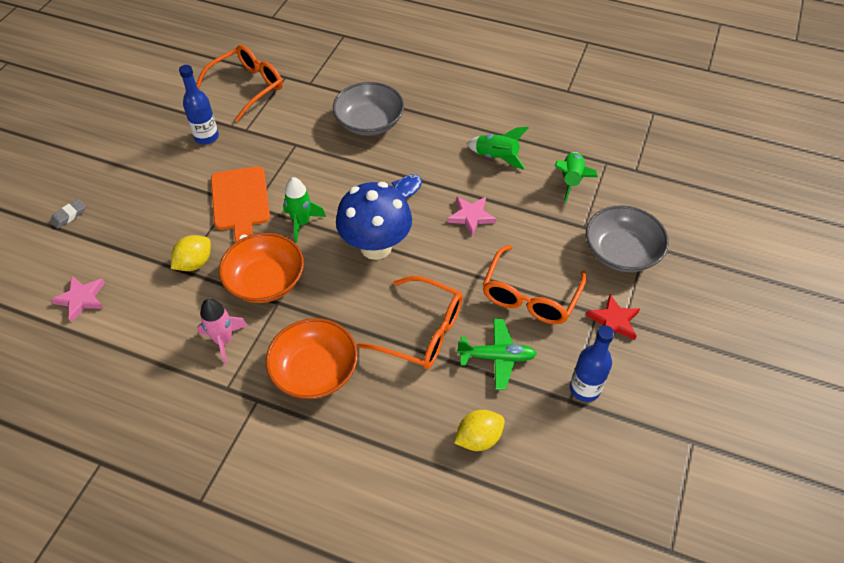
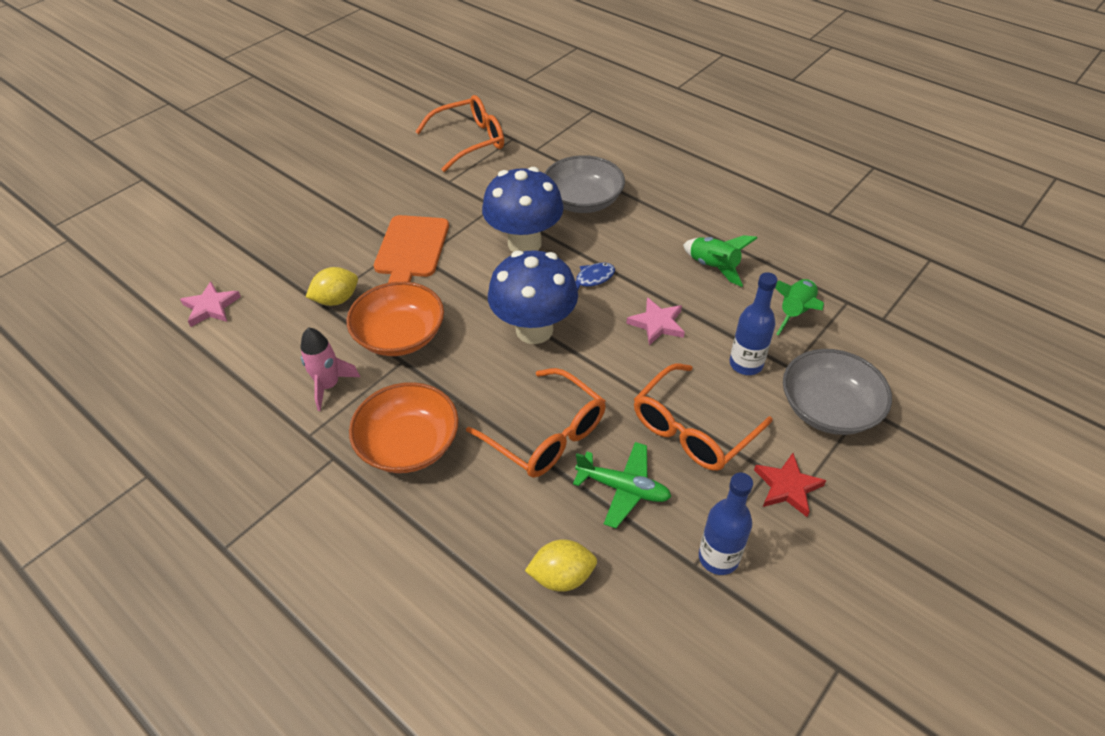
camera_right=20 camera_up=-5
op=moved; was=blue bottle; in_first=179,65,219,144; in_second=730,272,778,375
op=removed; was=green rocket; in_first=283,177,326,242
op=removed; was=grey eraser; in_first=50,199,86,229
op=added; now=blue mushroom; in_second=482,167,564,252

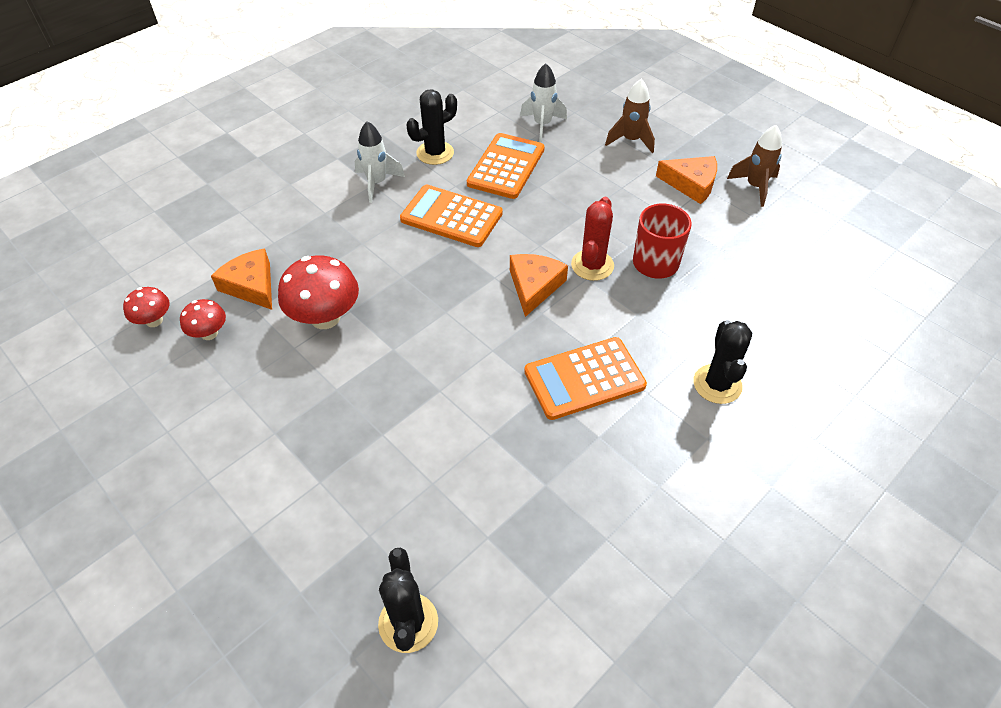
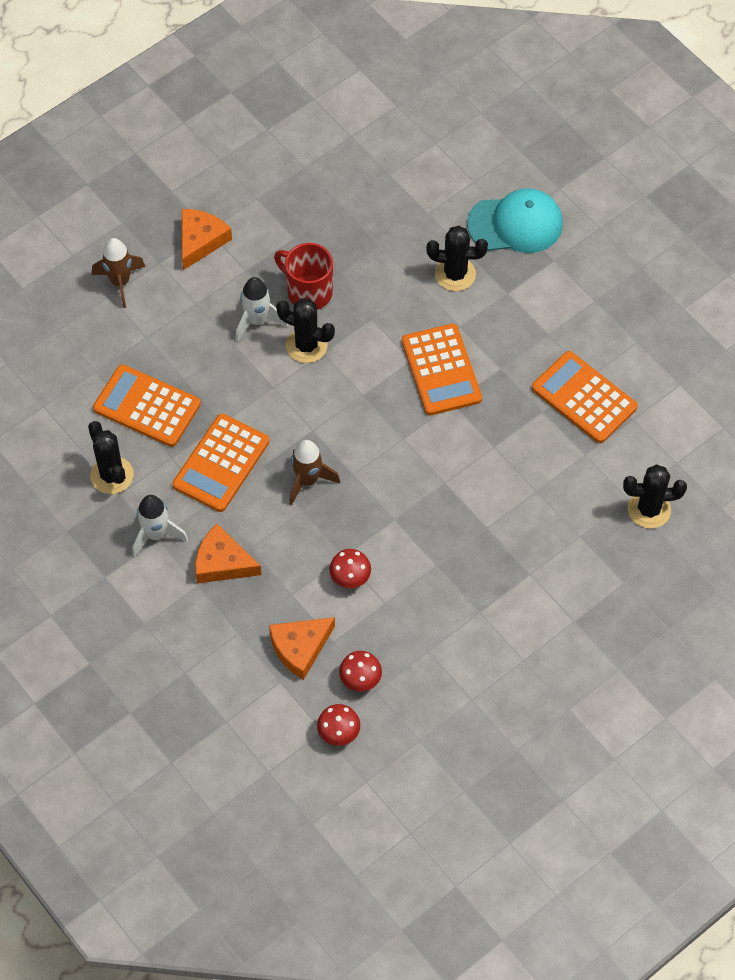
camera_right=-85 camera_up=10
op=moved; was=white rocket; in_first=520,63,567,142; in_second=236,277,288,342
op=moved; was=brown rocket; in_first=727,125,782,207; in_second=289,440,340,505
op=recoloured; was=red cactus; now=black cactus; in_first=571,197,614,281; in_second=276,298,335,363
op=moved; was=orange cheese; in_first=510,254,568,317; in_second=195,524,261,584
op=resized; was=red mushroom; in_first=278,255,359,329; in_second=329,549,371,588; ratio=0.55
op=added; now=turquoise cap; in_second=467,188,563,253
op=added; now=orange calculator; in_second=532,351,638,443

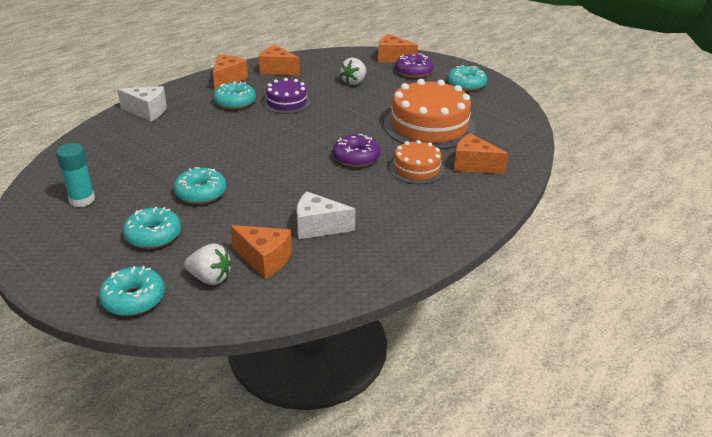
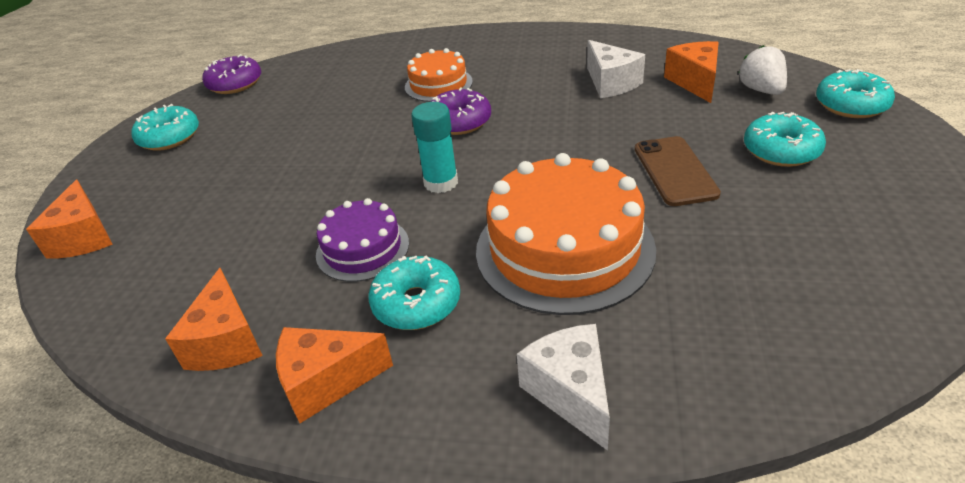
camera_right=-120 camera_up=5
op=moved; was=purple donut; in_first=395,53,434,78; in_second=202,54,261,94
op=removed; was=white strawberry; in_first=340,58,366,85
op=moved; was=orange cake; in_first=384,79,476,150; in_second=476,153,656,315
op=removed; was=orange cheese; in_first=454,133,508,174
op=moved; was=turquoise glue stick; in_first=56,143,95,207; in_second=411,102,458,193
op=replaced; was=turquoise donut; now=brown phone; in_first=174,167,226,204; in_second=635,136,721,206

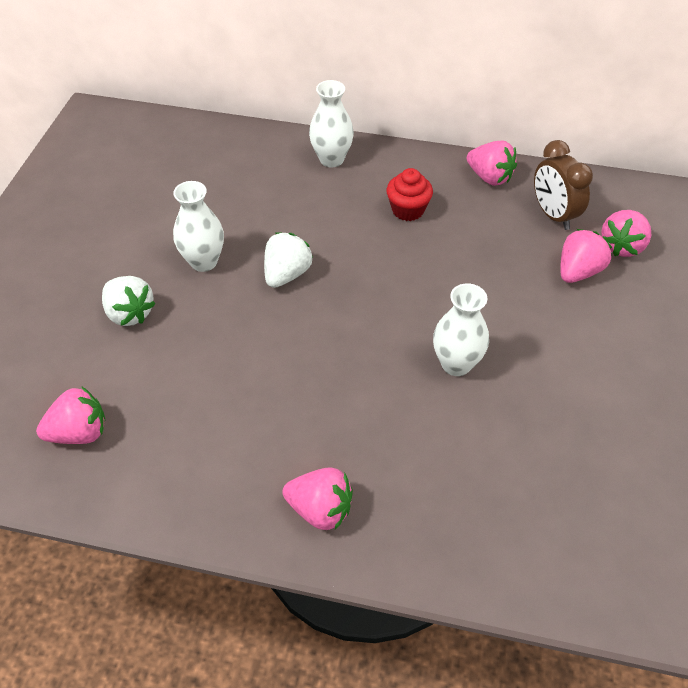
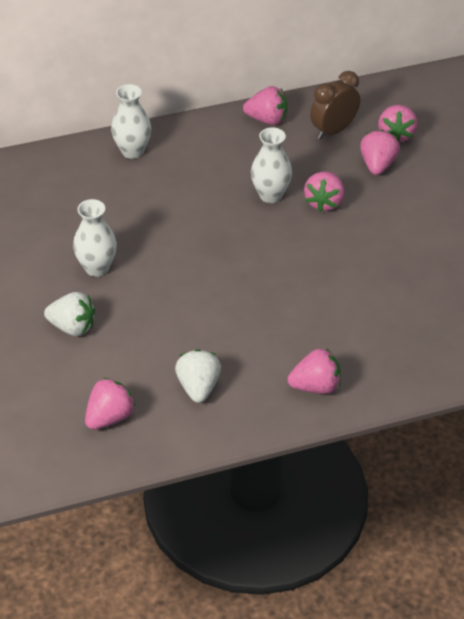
camera_right=-30 camera_up=-5
op=turned; was=brown clock; in_first=534,140,593,230; in_second=310,71,360,139; clockwise=105
op=removed; was=red cupcake; in_first=386,168,433,221
op=moved; was=white strawberry; in_first=264,232,313,288; in_second=175,349,221,403
op=moved; was=white vase; in_first=433,283,489,376; in_second=251,127,292,203
op=added; now=pink strawberry; in_second=304,171,344,212

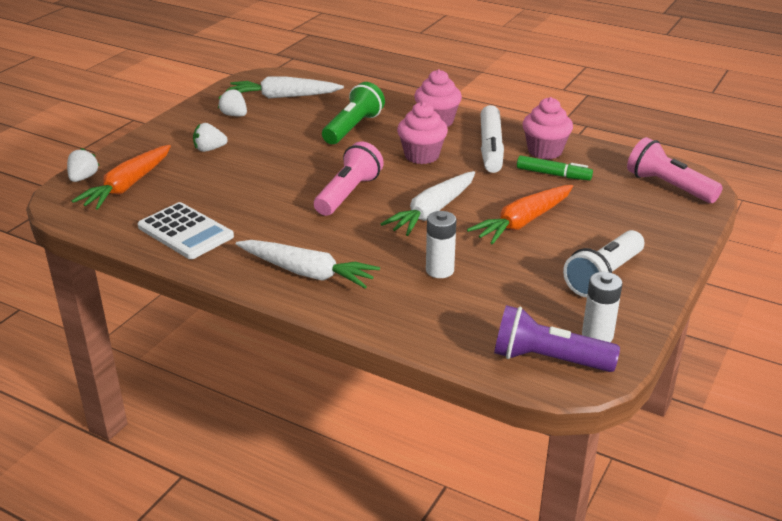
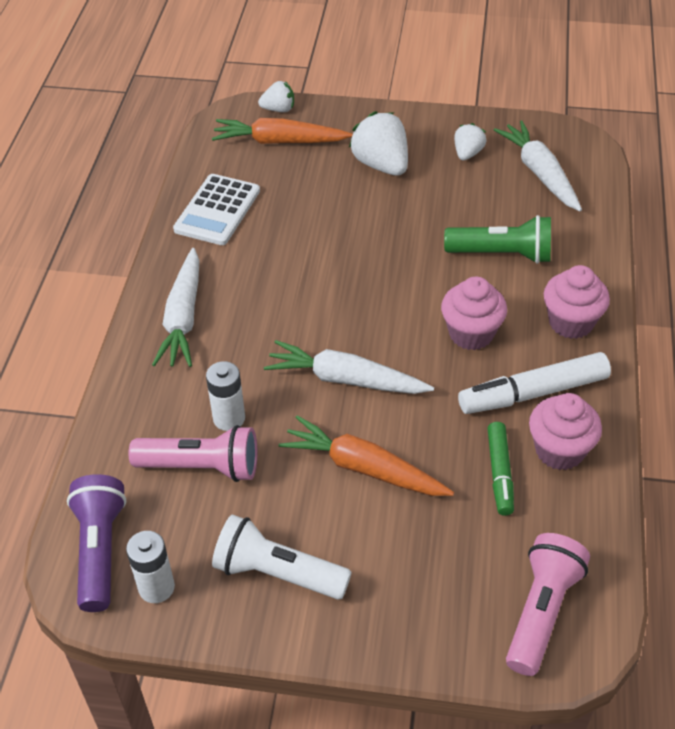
camera_right=70 camera_up=15
op=resized; was=white strawberry; in_first=193,123,228,152; in_second=349,111,408,176; ratio=1.75
op=moved; was=pink flashlight; in_first=314,141,384,216; in_second=129,425,257,482

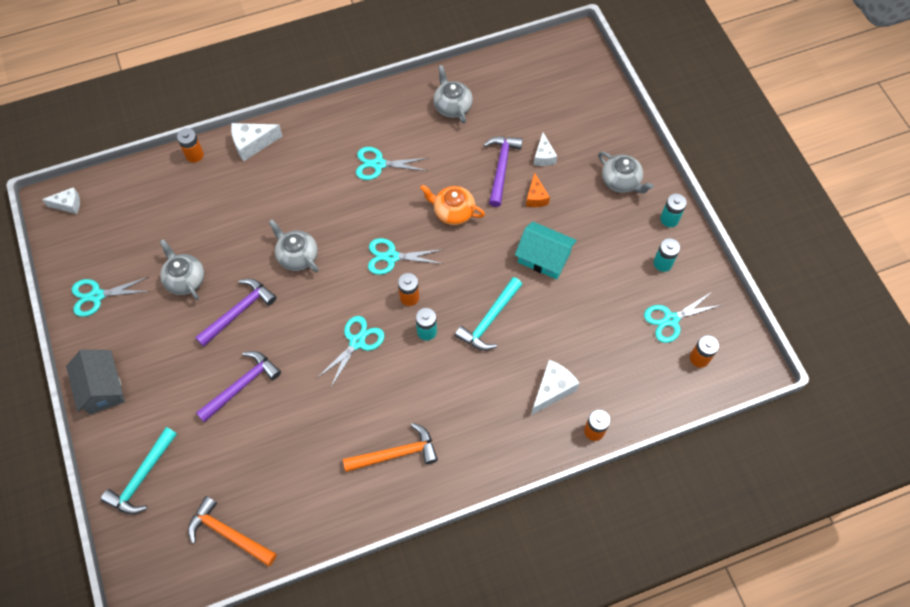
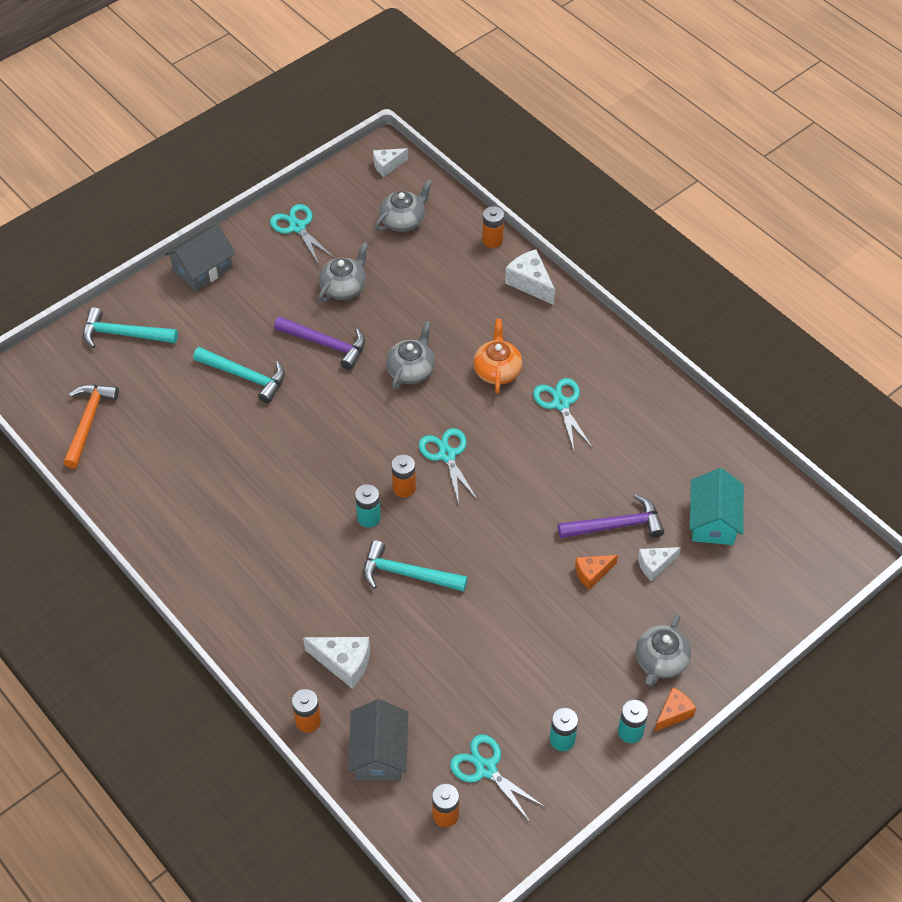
camera_right=70 camera_up=-10
op=moved; was=grey teapot; in_first=433,65,473,123; in_second=375,179,433,232
op=moved; was=orange teapot; in_first=420,185,485,225; in_second=473,319,522,393
op=turned; was=white cheese; in_first=42,187,80,214; in_second=373,148,408,177; clockwise=90
op=moved; was=turquoise house; in_first=515,221,577,279; in_second=690,468,744,545
op=removed; was=turquoise scissors; in_first=317,316,384,387
op=recoloured; was=purple hammer; now=turquoise hammer; in_first=196,351,281,422; in_second=193,347,285,403
op=removed; was=orange hammer; in_first=343,423,438,472
op=added; now=orange cheese; in_second=654,688,696,732
op=added; now=grey house; in_second=348,699,408,781

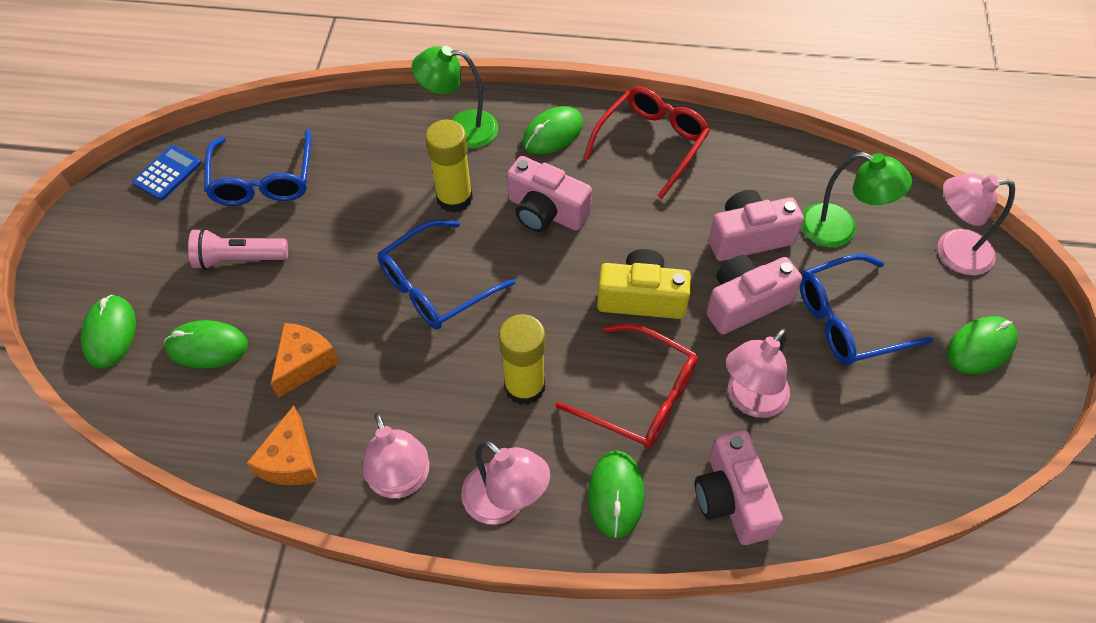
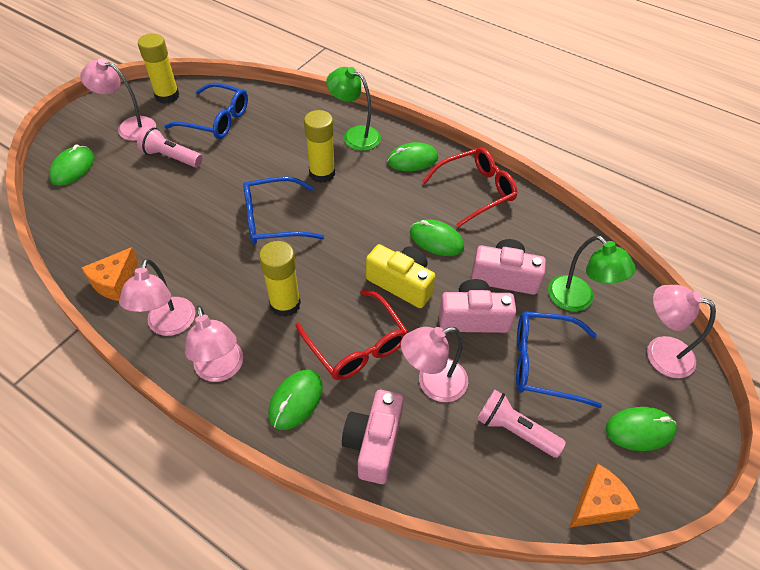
camera_right=25 camera_up=-5
op=turned; was=blue glasses; in_first=204,129,311,206; in_second=164,82,248,139; clockwise=-90
op=replaced; was=blue calculator; now=yellow glue stick; in_first=132,145,201,200; in_second=138,33,179,104
op=removed; was=pink camera; in_first=507,156,592,232
op=moved; was=green mouse; in_first=164,320,248,369; in_second=410,219,464,256
op=moved; was=orange cheese; in_first=270,323,339,398; in_second=569,464,640,528
op=added; now=pink lamp; in_second=80,59,156,141
op=added; now=pink flashlight; in_second=477,389,566,458

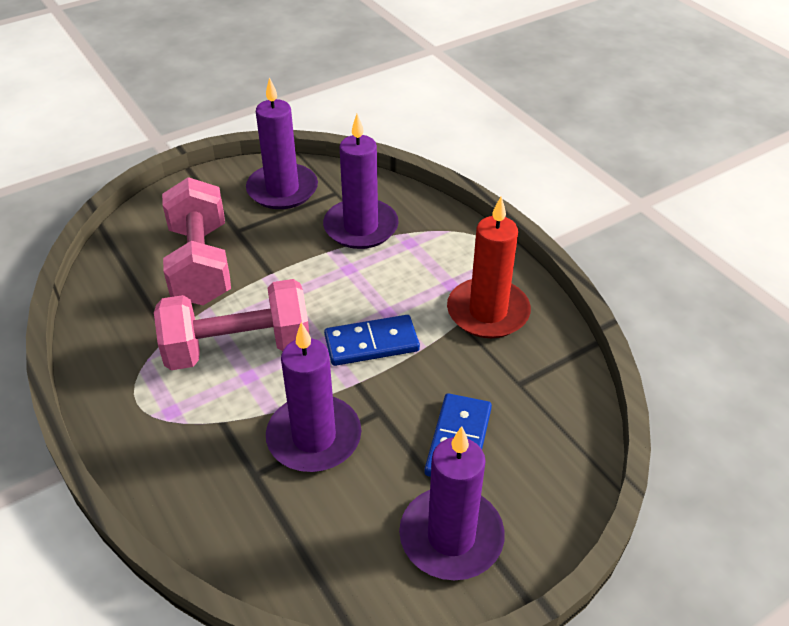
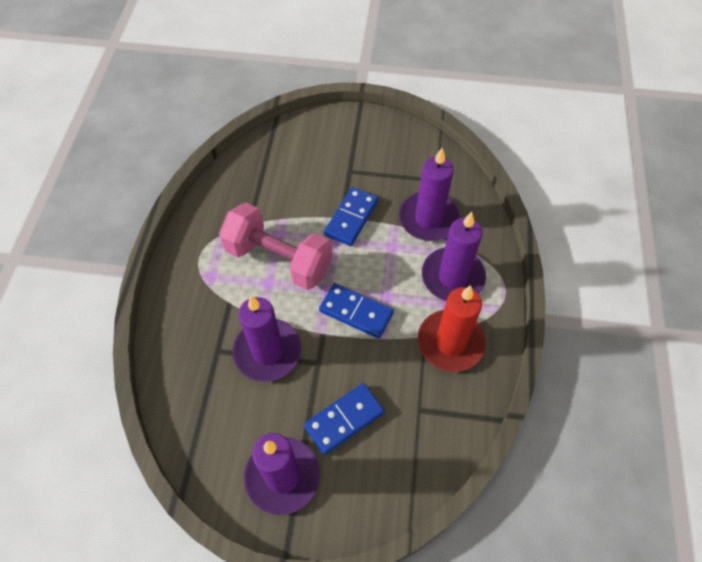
camera_right=40 camera_up=15
op=moved; was=purple candle; in_first=246,77,318,209; in_second=422,212,486,301
op=removed; was=pink dumbbell; in_first=162,177,231,305
op=added; now=blue domino; in_second=324,187,378,246

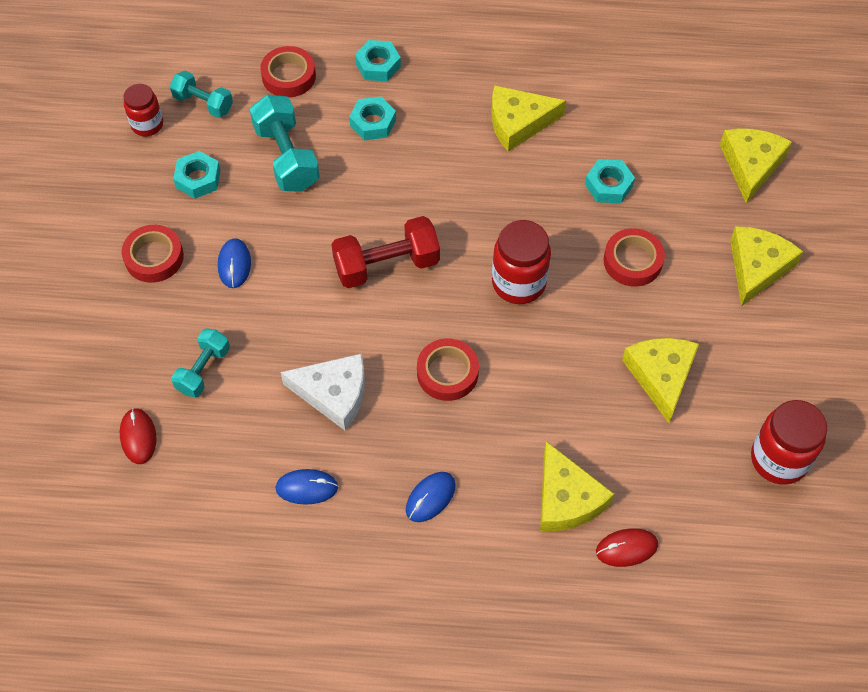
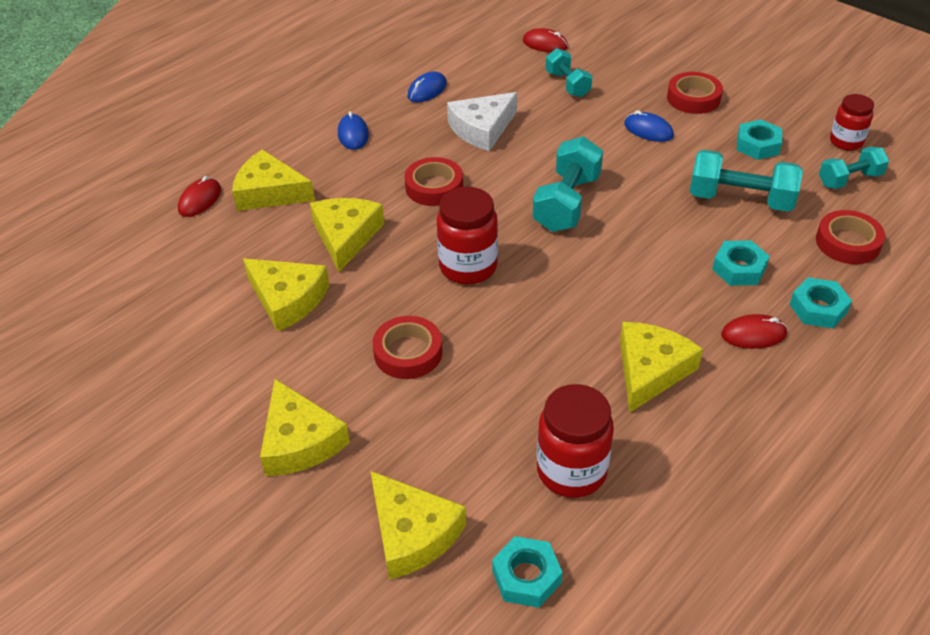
camera_right=130 camera_up=-15
op=moved; was=turquoise nut; in_first=585,159,635,203; in_second=492,536,563,608
op=recoloured; was=red dumbbell; now=turquoise dumbbell; in_first=331,216,440,288; in_second=533,137,603,232
op=moved; was=red jar; in_first=751,400,827,485; in_second=537,384,614,498
op=added; now=yellow cheese; in_second=310,198,384,272
op=added; now=red mouse; in_second=721,314,788,349

